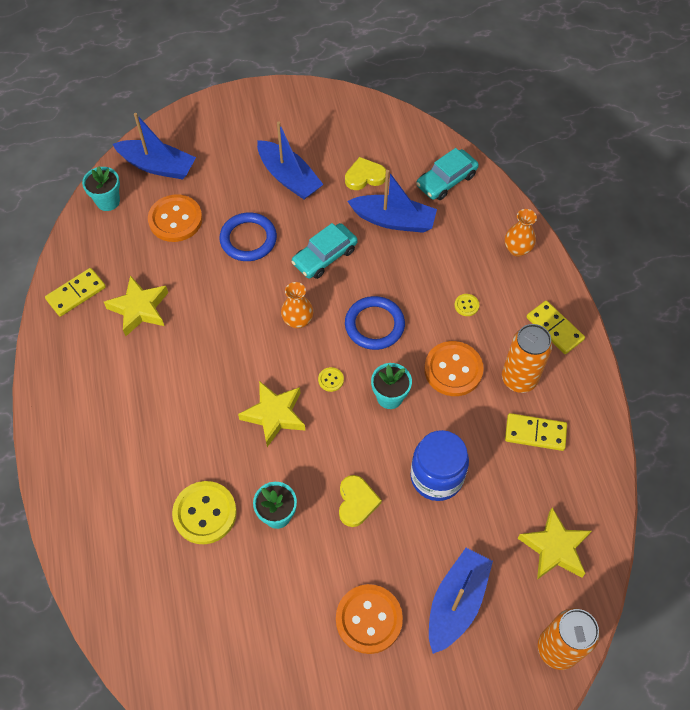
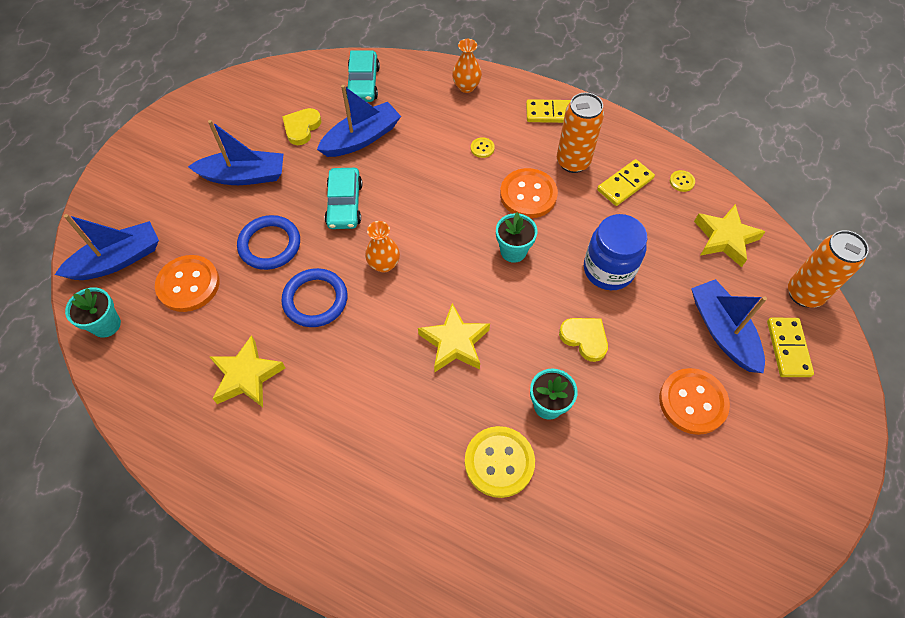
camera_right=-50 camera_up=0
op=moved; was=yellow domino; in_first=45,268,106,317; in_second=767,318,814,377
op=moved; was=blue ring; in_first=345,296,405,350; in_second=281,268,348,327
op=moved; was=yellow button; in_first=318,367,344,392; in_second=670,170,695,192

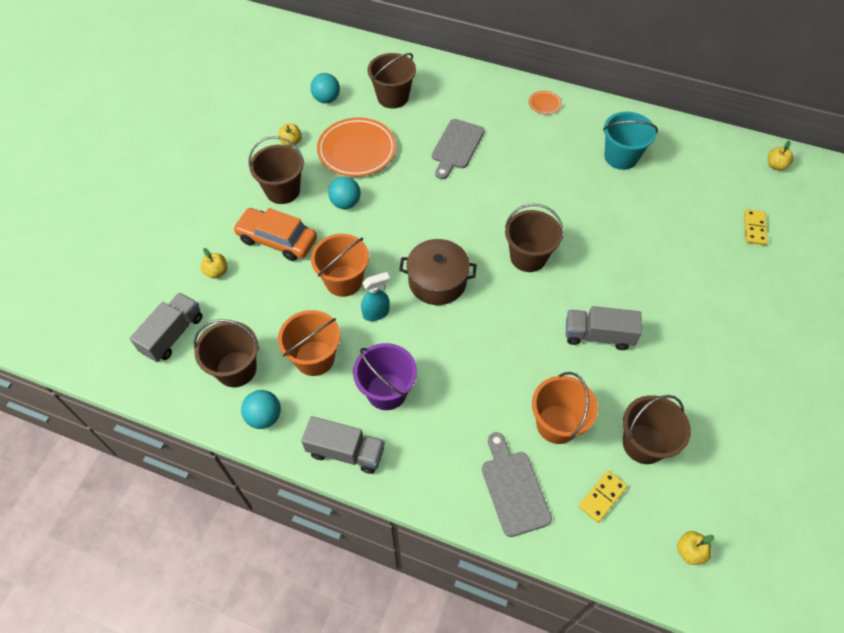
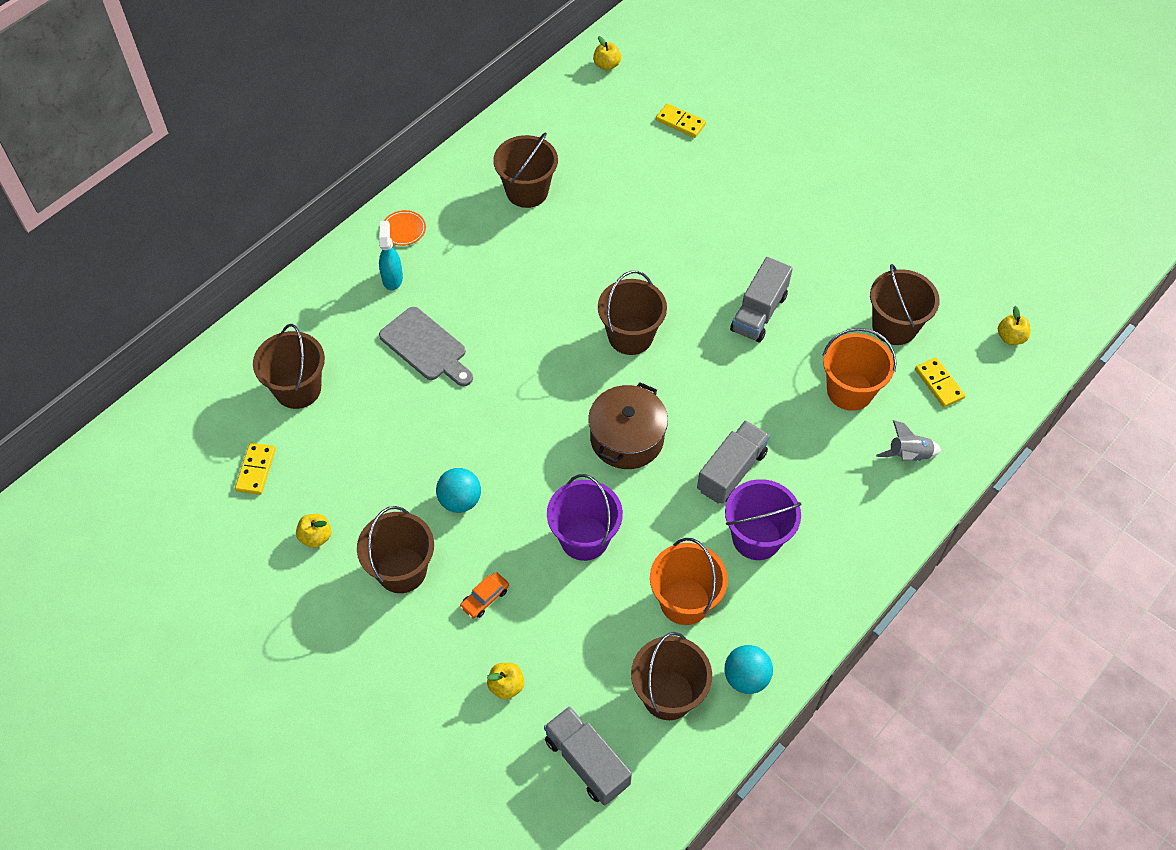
camera_right=-70 camera_up=0
op=replaced; was=turquoise ball; now=yellow domino; in_first=311,73,340,103; in_second=235,443,276,495
op=recoloured; was=turquoise bucket; now=brown bucket; in_first=603,112,658,170; in_second=493,132,558,208
op=removed; was=orange plate; in_first=317,118,396,177
op=resized; was=orange car; in_first=233,208,317,261; in_second=460,572,509,619; ratio=0.46
op=recoloured; was=orange bucket; now=purple bucket; in_first=311,234,369,297; in_second=547,474,623,561
op=moved; was=turquoise spray bottle; in_first=361,272,390,321; in_second=379,221,403,290
op=moved; was=grey truck; in_first=301,416,385,474; in_second=697,420,770,504
op=replaced; was=grey cutting board; now=grey rocket; in_first=482,432,552,537; in_second=876,420,941,461

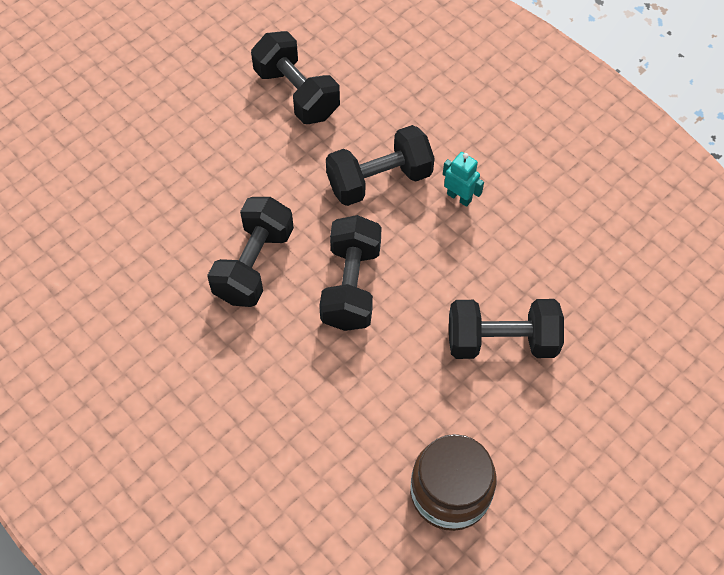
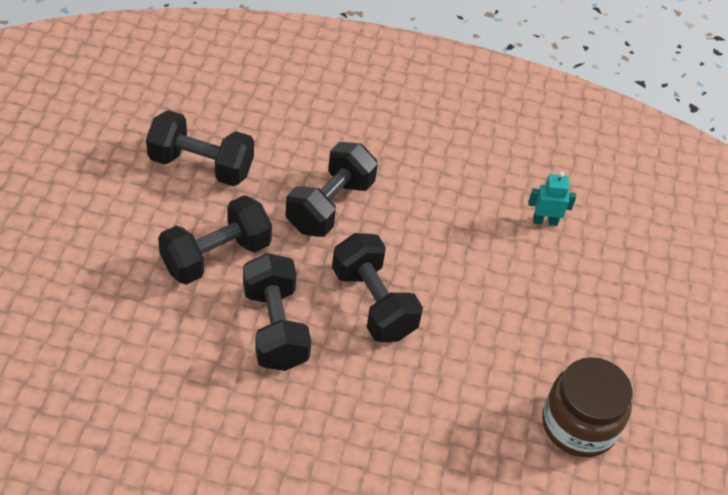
camera_right=-40 camera_up=-10
op=moved; was=turquoise robot; in_first=443,152,484,207; in_second=529,171,576,226
op=moved; was=black dumbbell; in_first=449,299,564,359; in_second=158,195,272,285

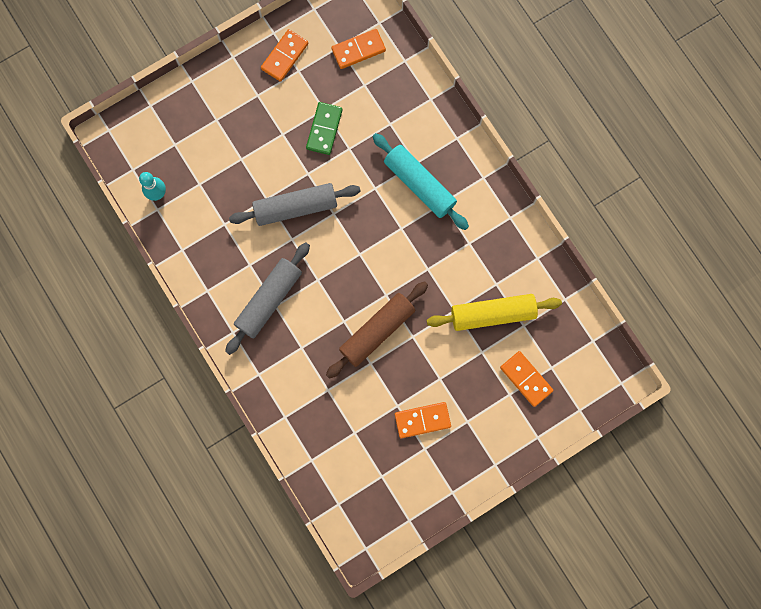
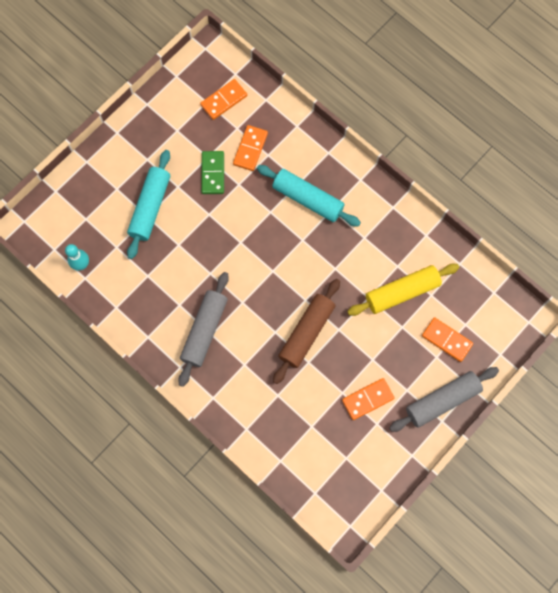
camera_right=-15 camera_up=-5
op=moved; was=orange domino; in_first=261,29,308,82; in_second=233,125,268,171
op=moved; was=grey rolling pin; in_first=229,183,361,226; in_second=389,367,499,432
op=added; now=turquoise rolling pin; in_second=127,150,170,259

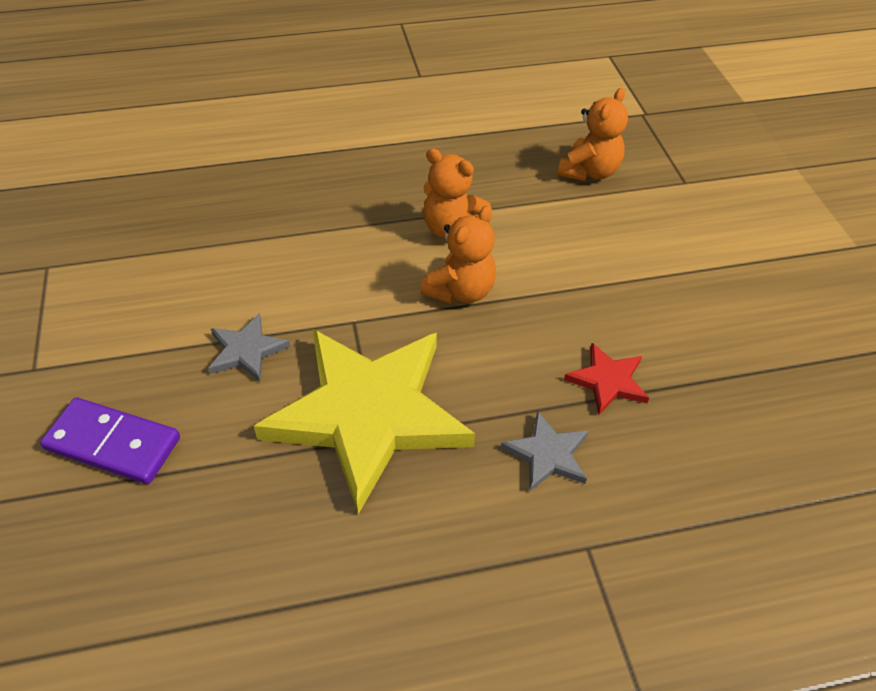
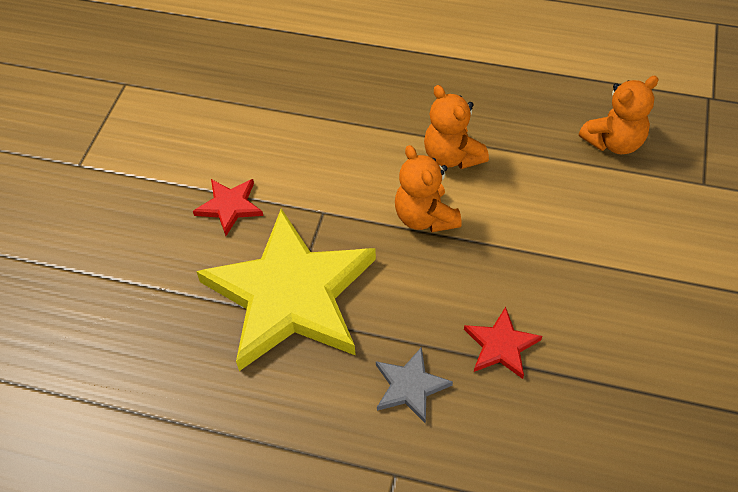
camera_right=30 camera_up=5
op=turned; was=orange teddy bear; in_first=420,205,496,304; in_second=395,145,462,232; clockwise=90
op=recoloured; was=grey star; now=red star; in_first=208,314,290,382; in_second=193,179,263,236
op=removed; was=purple domino; in_first=40,398,180,484

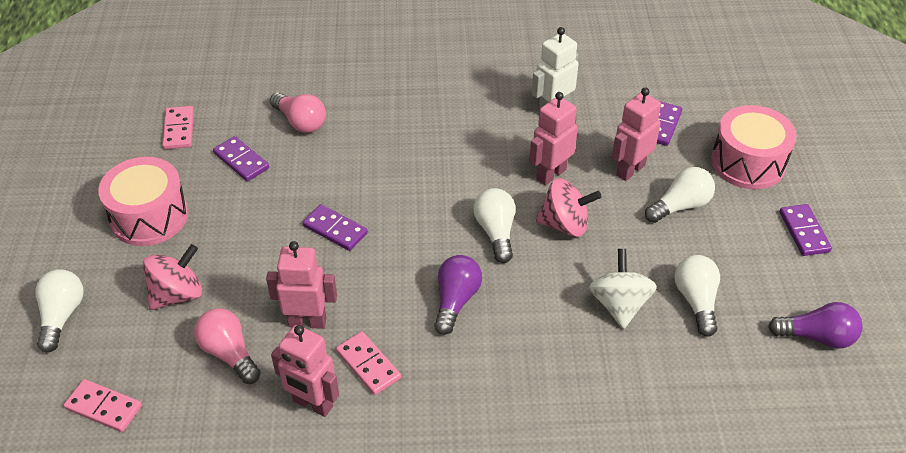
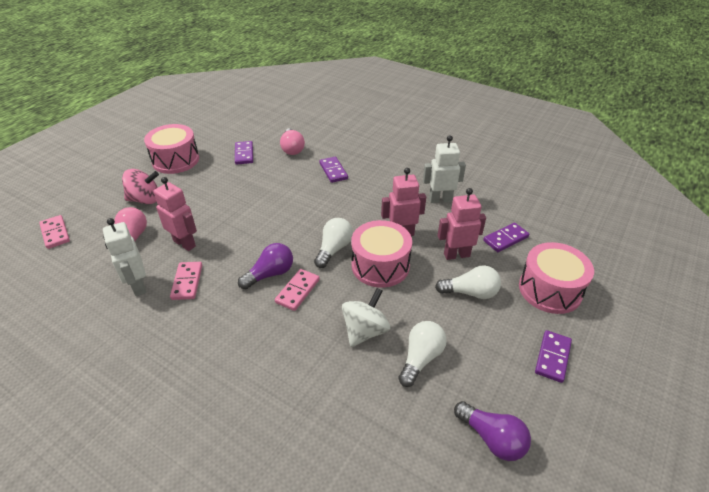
camera_right=35 camera_up=-5
op=moved; was=pink domino; in_first=162,106,194,149; in_second=275,269,320,311
op=replaced; was=pink spinning top; now=pink drum; in_first=536,178,602,237; in_second=351,220,412,288
op=moved; was=purple domino; in_first=303,204,368,251; in_second=319,157,348,183
op=removed; was=white light bulb; in_first=35,269,84,353
op=recoloured; was=pink robot; now=white robot; in_first=271,325,339,417; in_second=103,218,146,296

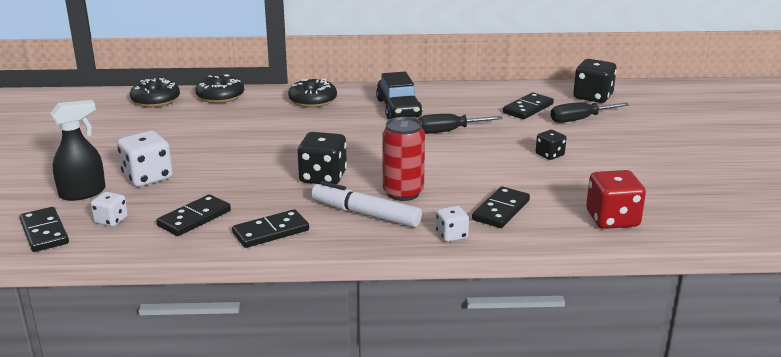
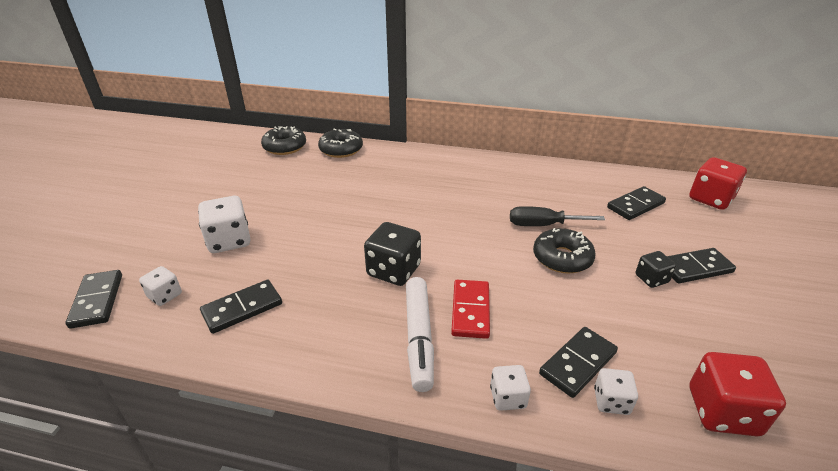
camera_right=15 camera_up=10
op=recoloured; was=black dice; now=red dice; in_first=573,59,617,103; in_second=689,157,747,210
op=removed; was=black car; in_first=376,72,422,120
op=moved; was=black donut; in_first=288,79,337,108; in_second=533,228,596,274
op=removed; was=black spray bottle; in_first=50,100,106,201
op=removed; was=black screwdriver; in_first=550,102,630,123
op=replaced; was=red can; now=red domino; in_first=382,117,425,201; in_second=451,280,490,339
op=turned; was=white marker; in_first=311,181,422,228; in_second=406,277,434,392; clockwise=-135
op=moved; was=black domino; in_first=232,209,309,248; in_second=667,248,736,283
op=added; now=white dice; in_second=594,368,638,415

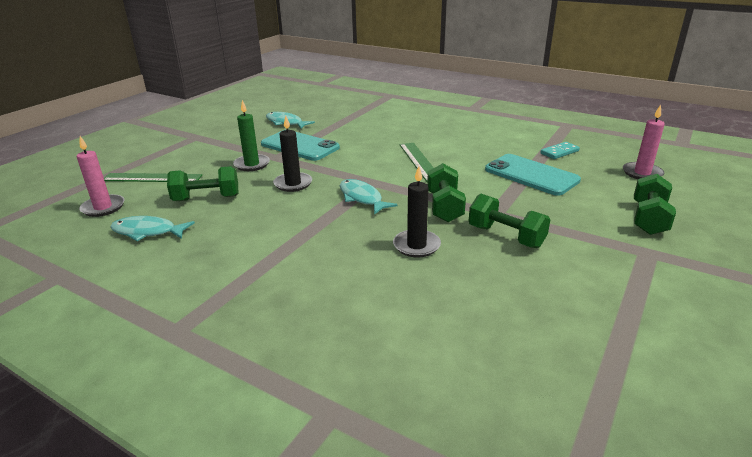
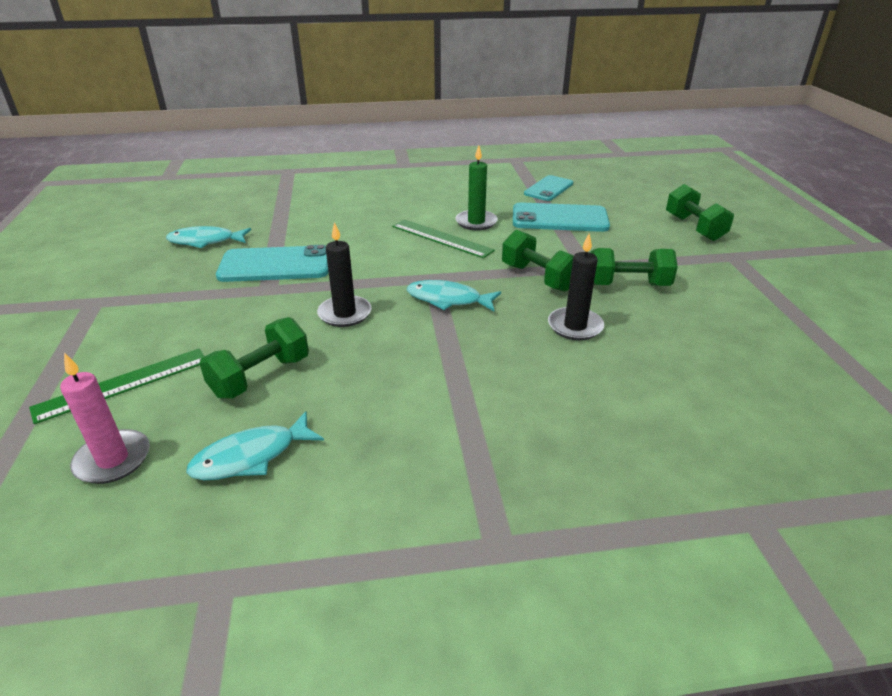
camera_right=-40 camera_up=5
op=moved; was=green candle; in_first=233,100,270,171; in_second=455,145,498,231
op=removed; was=pink candle; in_first=623,105,665,179
op=replaced; was=turquoise domino; now=turquoise phone; in_first=540,142,580,159; in_second=524,175,573,201

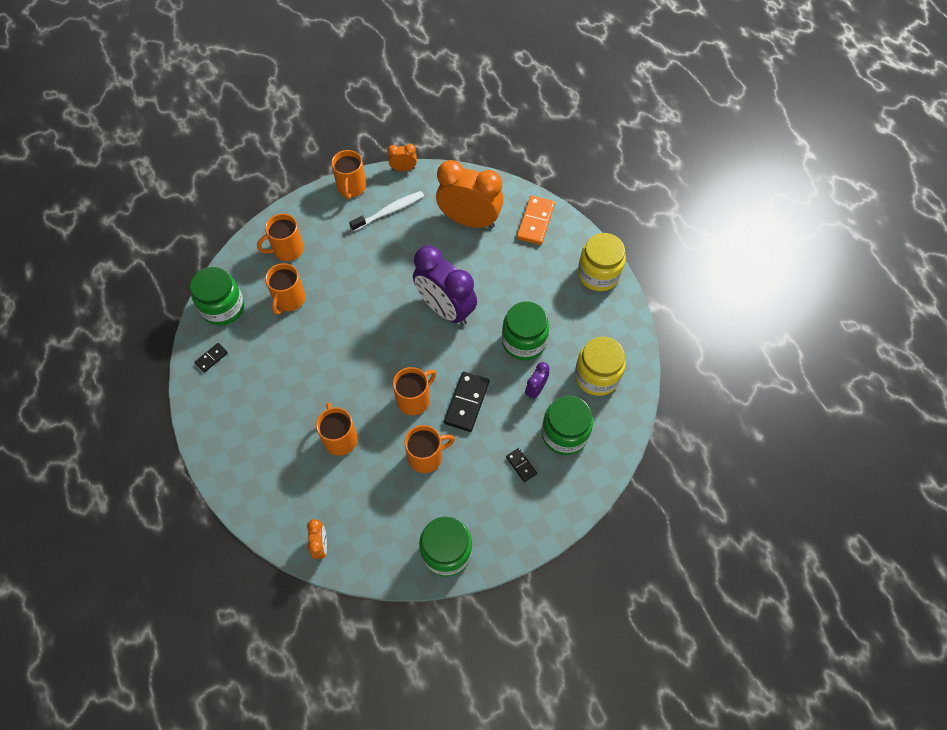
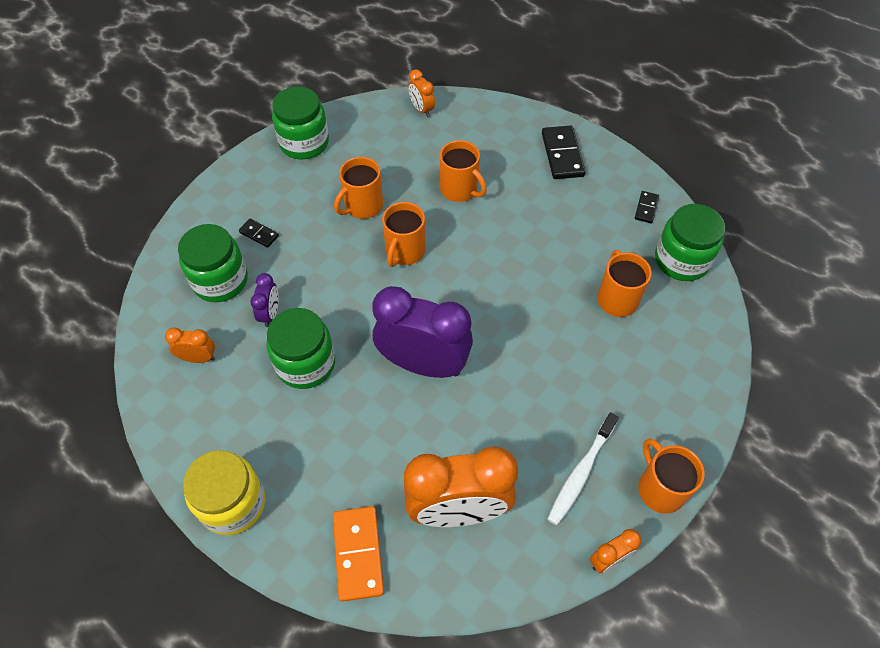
camera_right=155 camera_up=-5
op=removed; was=orange mug; in_first=257,214,304,261
op=replaced; was=yellow jar; now=orange clock; in_first=575,336,626,396; in_second=165,328,215,363
op=moved; was=black domino; in_first=444,371,489,432; in_second=542,125,586,179

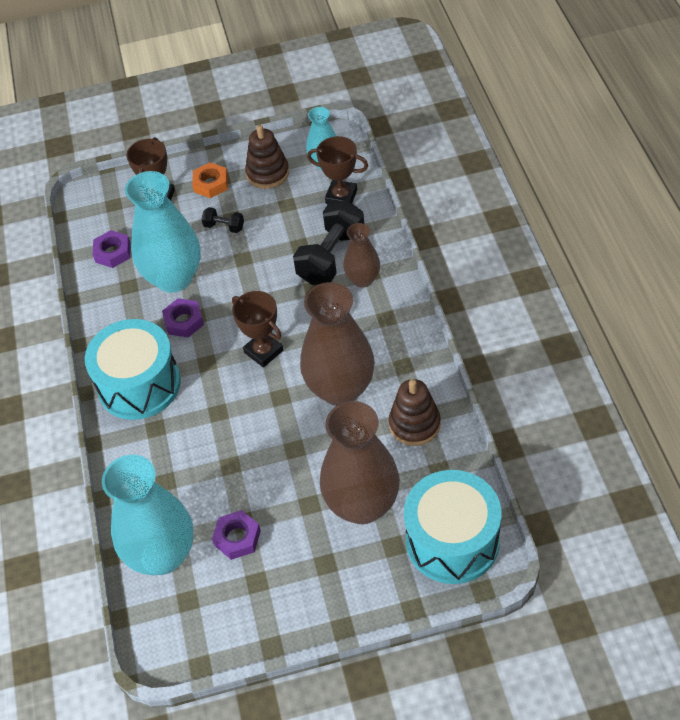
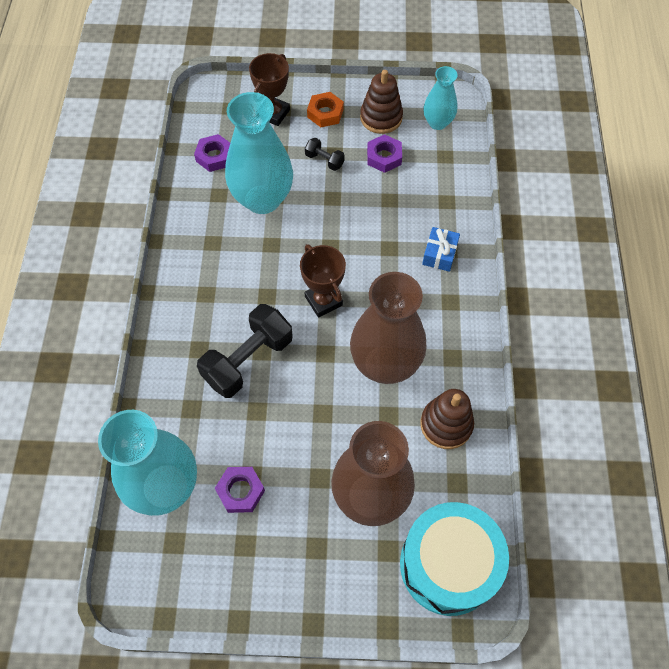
camera_right=10 camera_up=10
op=removed; was=brown trophy; in_first=307,136,368,204
op=moved; was=black dumbbell; in_first=293,200,364,285; in_second=197,304,293,398
op=replaced; was=brown vase; now=blue gift; in_first=343,223,380,288; in_second=422,227,460,272
op=moved; was=purple nut; in_first=162,298,204,338; in_second=367,134,402,173
op=removed; was=turquoise drum; in_first=85,319,181,420

